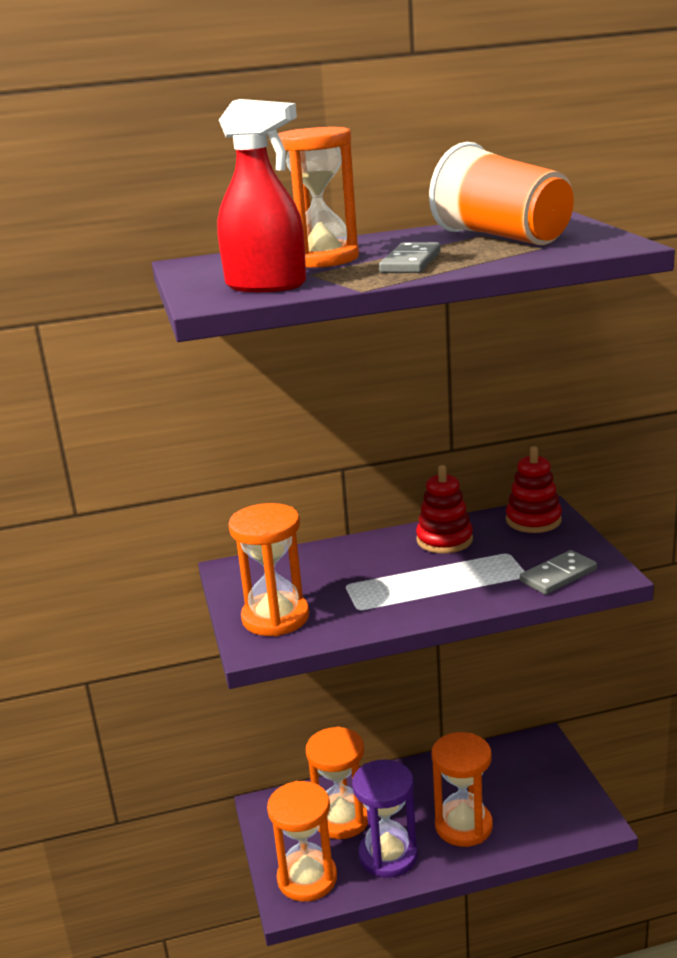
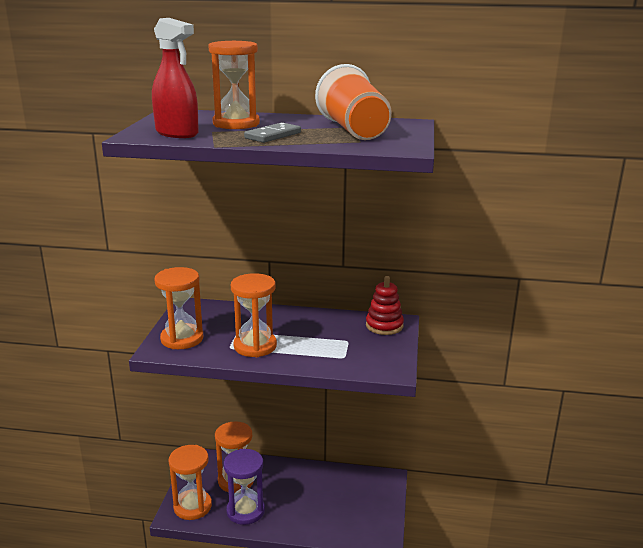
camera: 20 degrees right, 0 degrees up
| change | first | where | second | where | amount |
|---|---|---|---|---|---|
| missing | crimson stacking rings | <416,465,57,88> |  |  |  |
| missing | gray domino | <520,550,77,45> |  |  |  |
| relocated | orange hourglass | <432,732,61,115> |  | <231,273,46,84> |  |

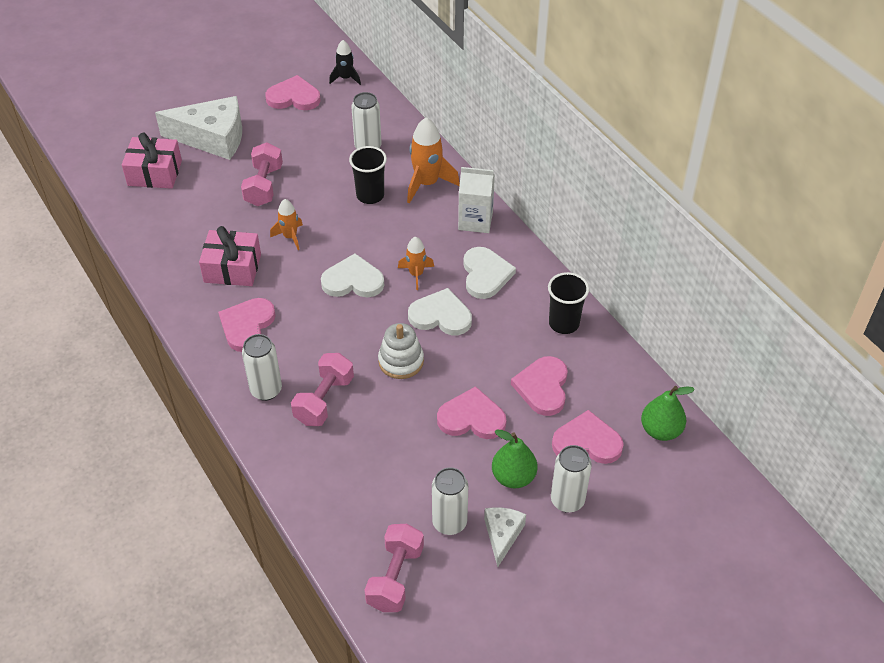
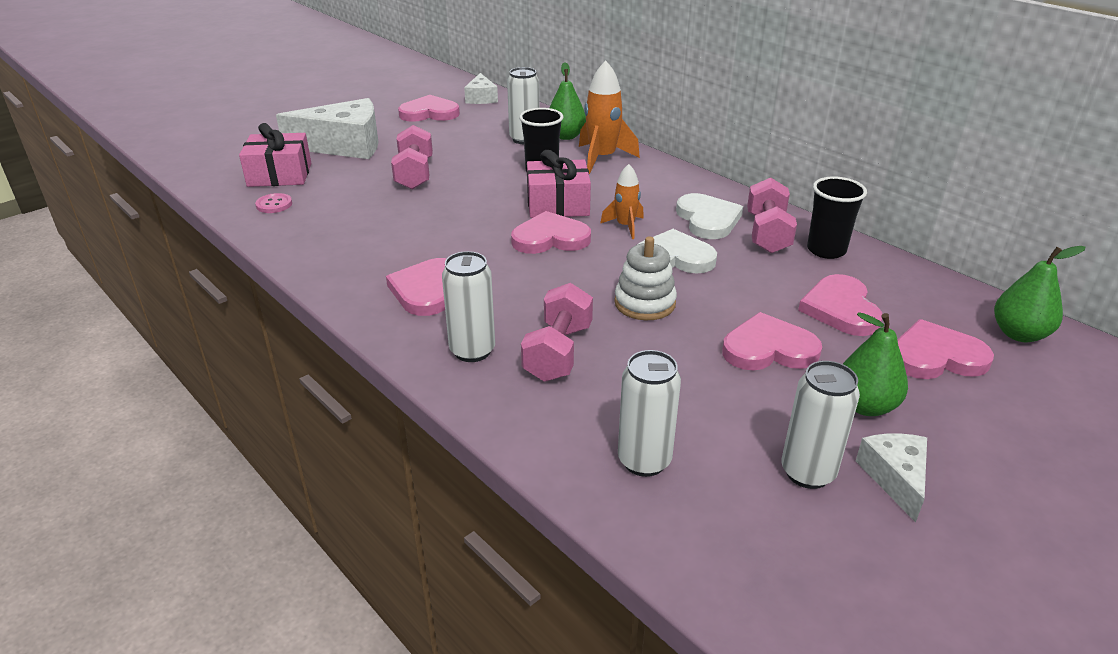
camera: 10 degrees left, 15 degrees down
| change | first | where | second | where | amount |
|---|---|---|---|---|---|
| exchanged | jet-black rocket | <329,40,32,45> | pure white cheese wedge | <464,73,34,31> |  |
| missing | pure white milk carton | <458,167,37,66> |  |  |  |
| missing | orange rocket | <270,199,33,51> |  |  |  |
| relocated | pink wrapped gift | <199,226,62,60> |  | <527,150,64,68> |  |
| colour | pure white love heart | <321,254,63,43> | pink love heart | <511,211,80,43> |  |
| relocated | pure white soda can | <551,445,41,68> |  | <618,350,63,127> |  |
| relocated | pink free weight | <364,524,60,88> |  | <747,178,50,75> |  |
| appeared |  |  | emerald pear fruit | <550,62,36,78> |  |
| appeared |  |  | pink shirt button | <255,193,37,20> |  |

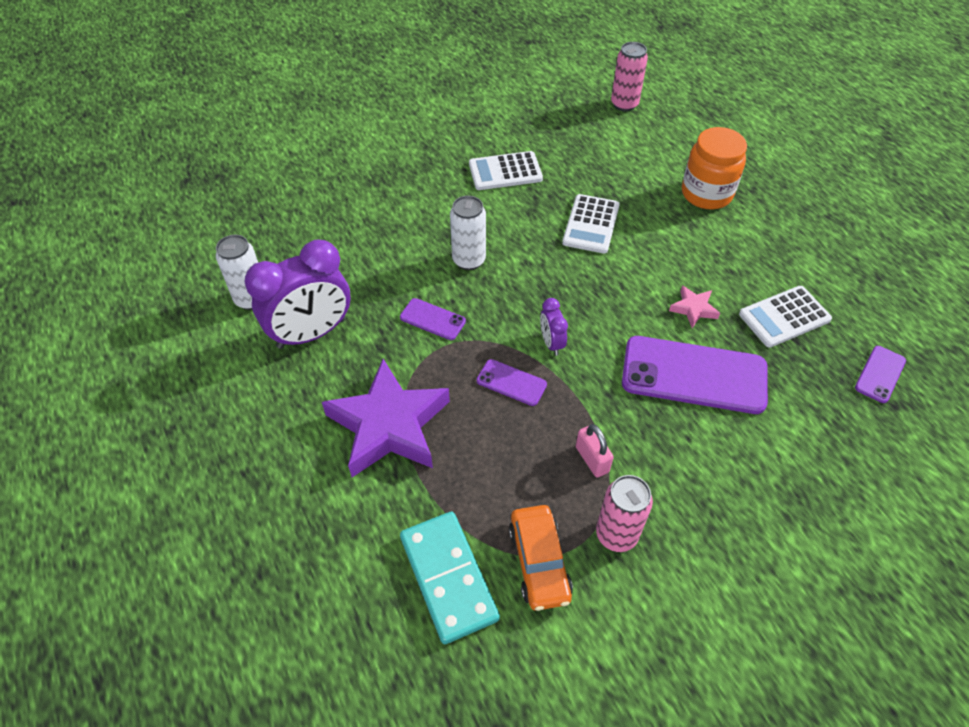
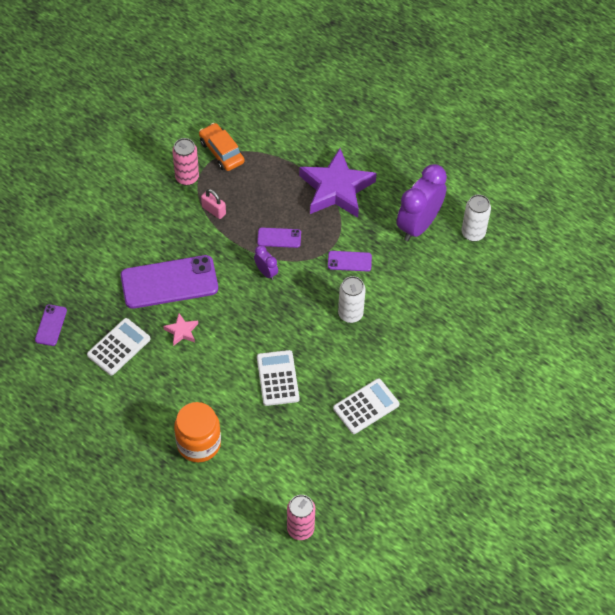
camera: 155 degrees right, 5 degrees up
| change | first | where | second | where | amount |
|---|---|---|---|---|---|
| missing | teal domino | <400,511,100,133> |  |  |  |

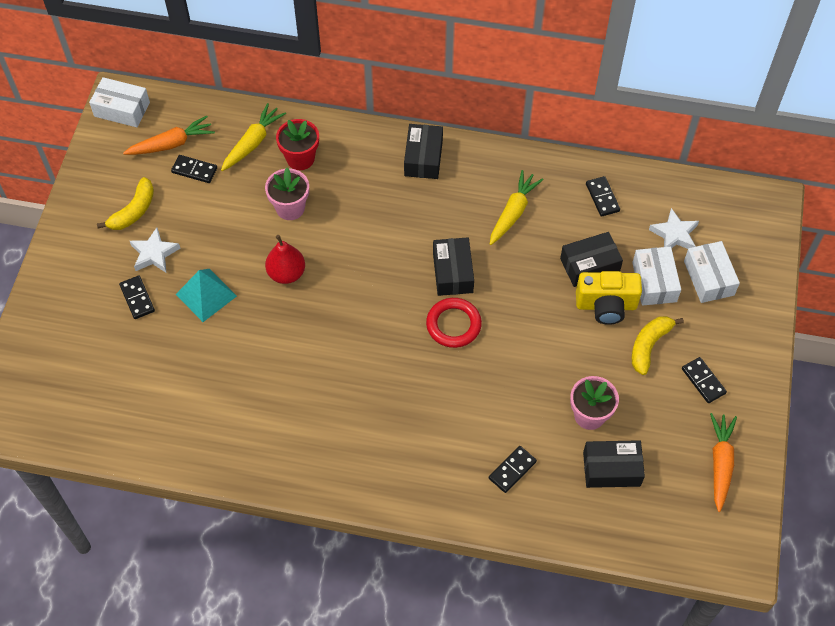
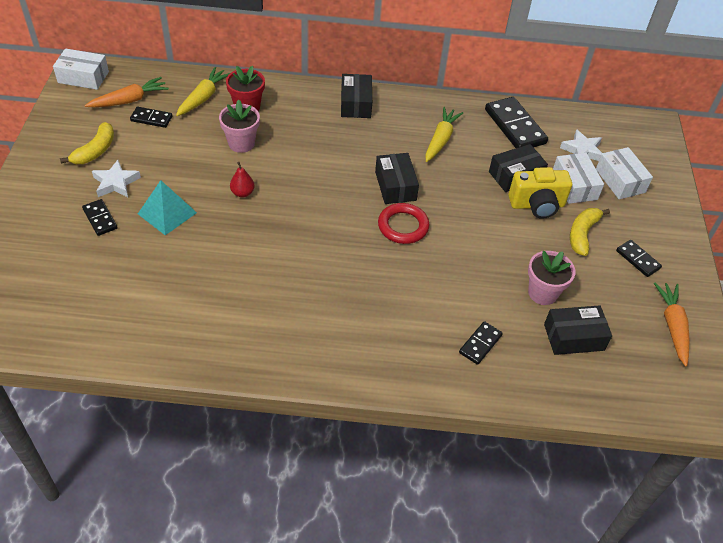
camera: 10 degrees left, 10 degrees down
| change | first | where | second | where | amount |
|---|---|---|---|---|---|
| size | jet-black domino | <586,176,34,41> |  | <485,97,63,51> | x1.85 |
| size | crimson pear fruit | <265,235,40,49> |  | <230,162,25,35> | x0.66 |

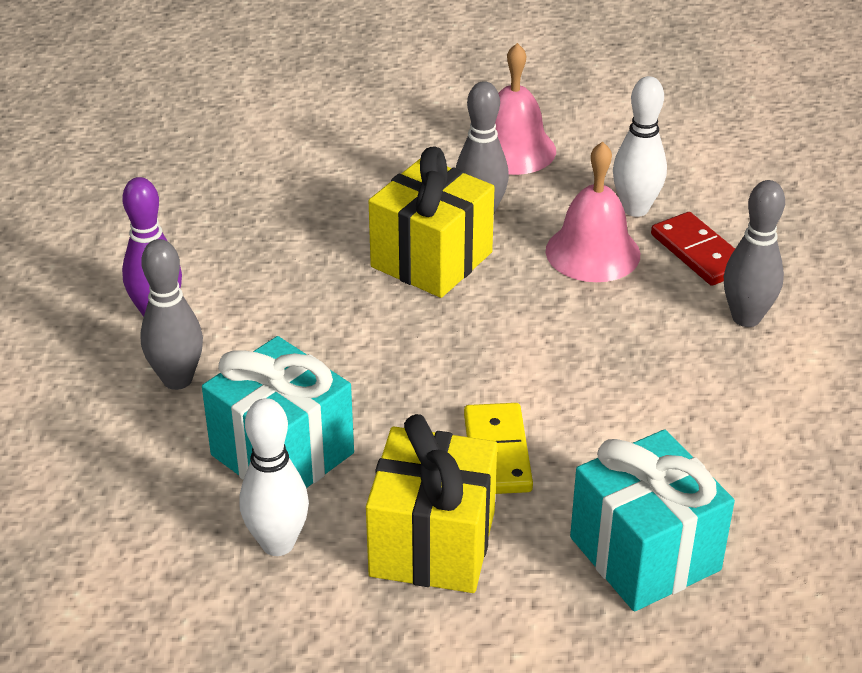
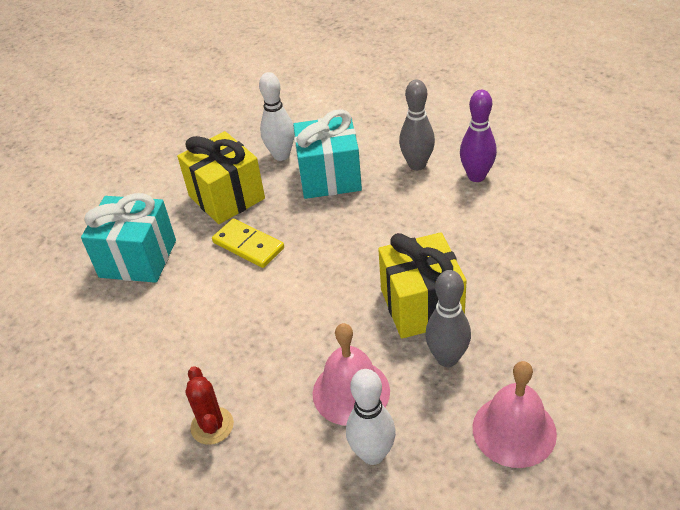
camera: 135 degrees right, 5 degrees up
| change | first | where | second | where | amount |
|---|---|---|---|---|---|
| exchanged | gray skittle | <724,180,61,147> | crimson cactus | <186,366,48,79> |  |
| missing | crimson domino | <651,212,84,74> |  |  |  |

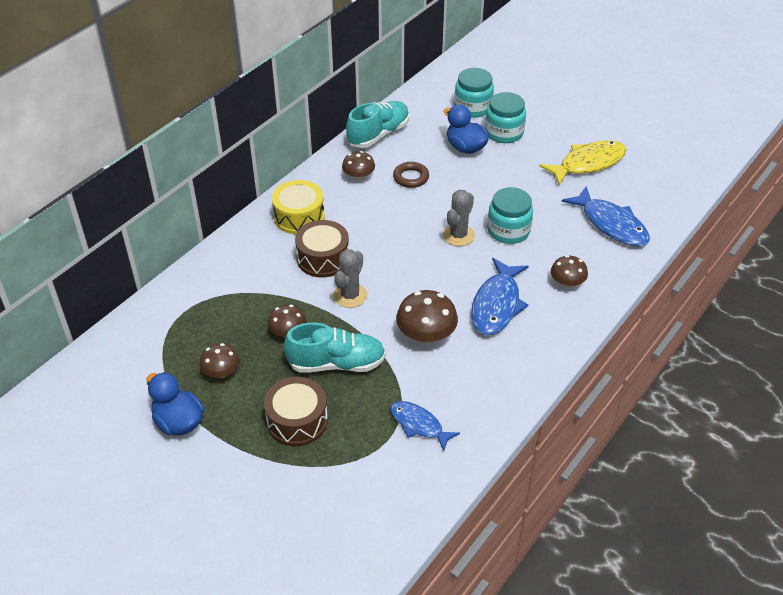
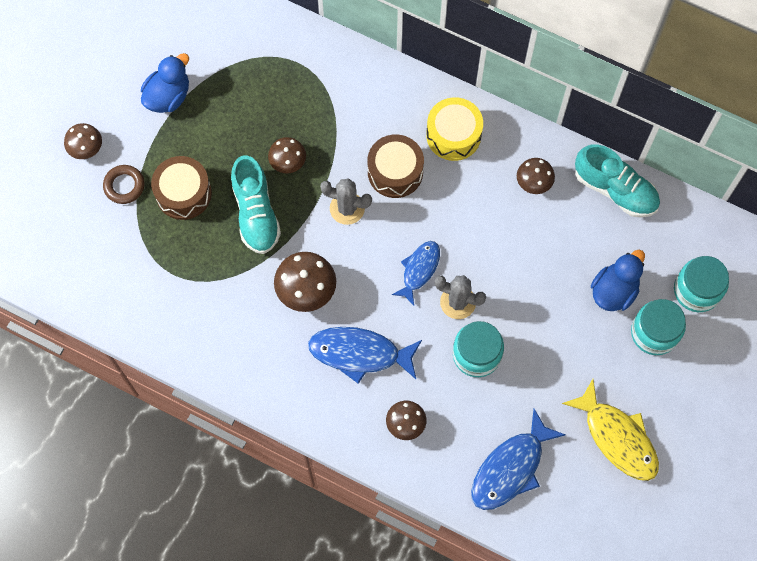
camera: 80 degrees right, 25 degrees up
| change | first | where | second | where | amount |
|---|---|---|---|---|---|
| relocated | russet ring | <393,162,36,26> |  | <103,165,42,39> |  |
| relocated | russet fungus | <199,343,41,35> |  | <64,123,38,36> |  |
| relocated | royal blue fish figure | <390,401,70,50> |  | <392,241,48,65> |  |

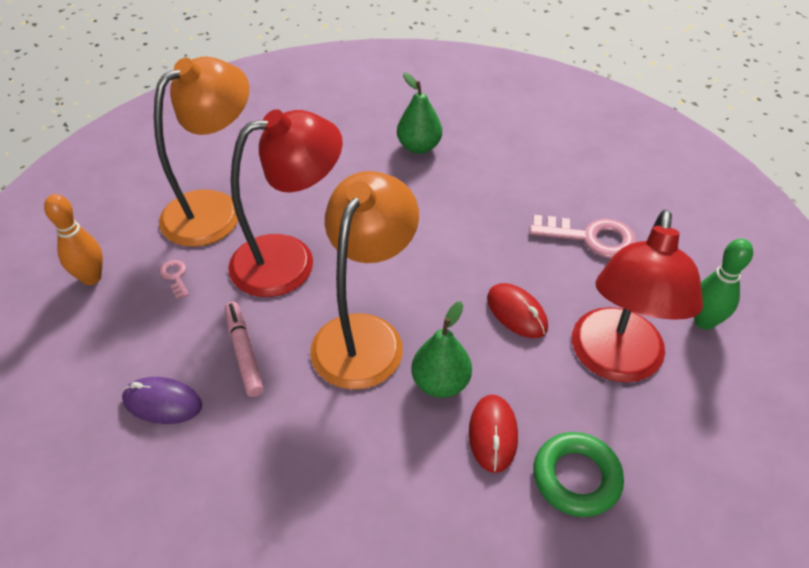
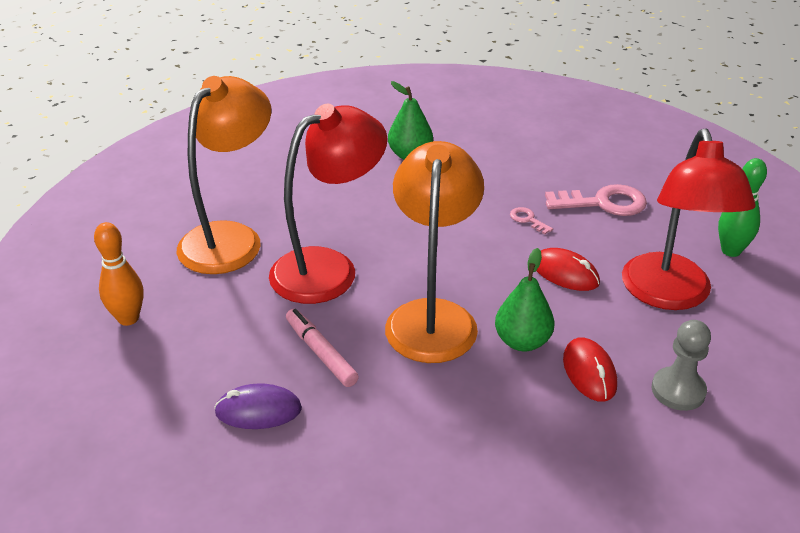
camera: 15 degrees left, 10 degrees down
| change | first | where | second | where | amount |
|---|---|---|---|---|---|
| relocated | pink key | <160,260,29,39> |  | <510,207,43,27> |  |
| exchanged | emerald ring | <533,432,91,85> | gray pawn | <652,320,59,91> |  |

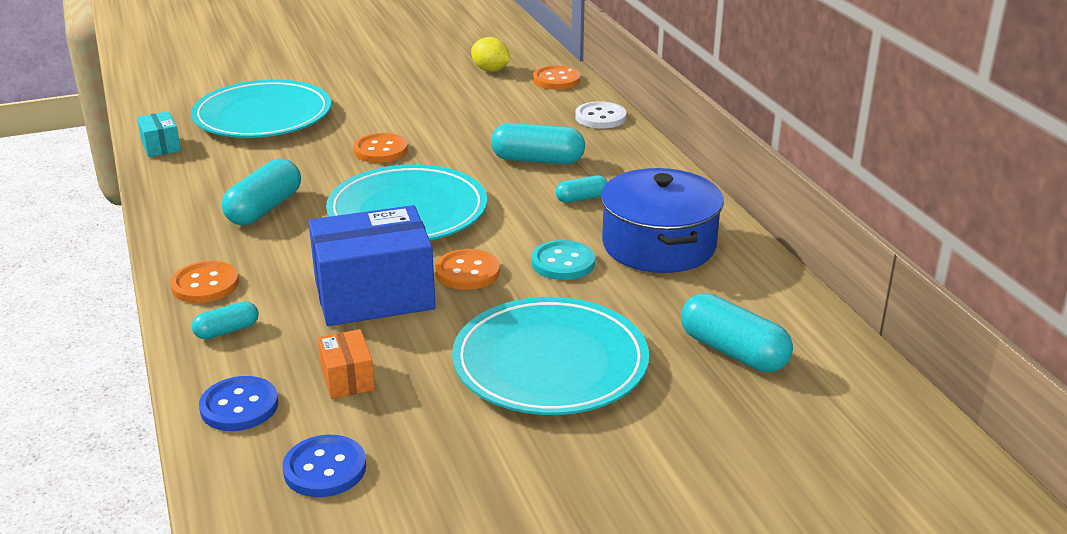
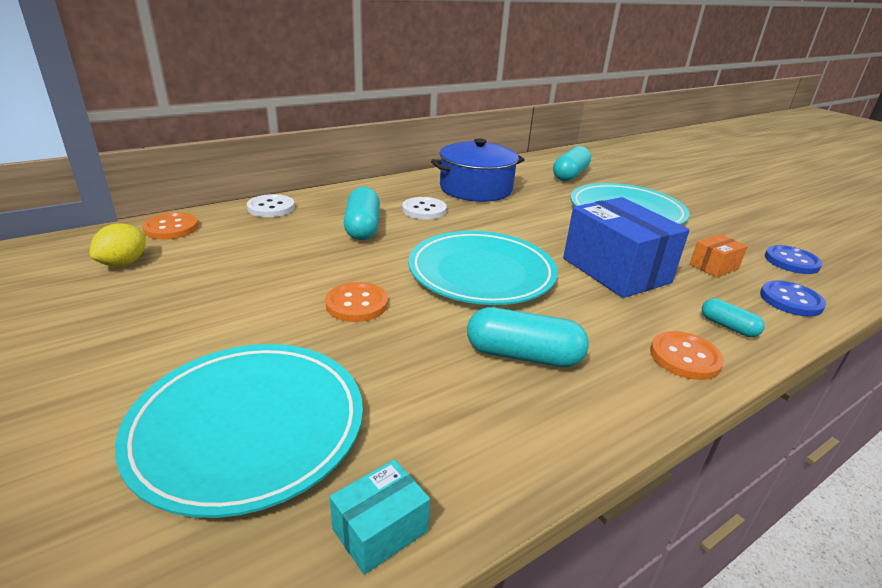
camera: 105 degrees left, 0 degrees up
| change | first | where | second | where | amount |
|---|---|---|---|---|---|
| exchanged | teal pill | <556,175,51,28> | pure white shirt button | <402,197,45,22> |  |
| missing | teal shirt button | <531,240,64,40> |  |  |  |
| missing | orange shirt button | <435,249,65,41> |  |  |  |

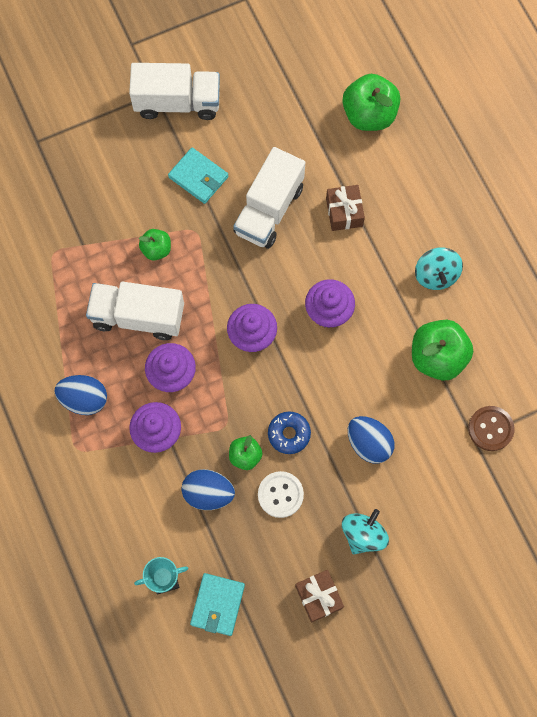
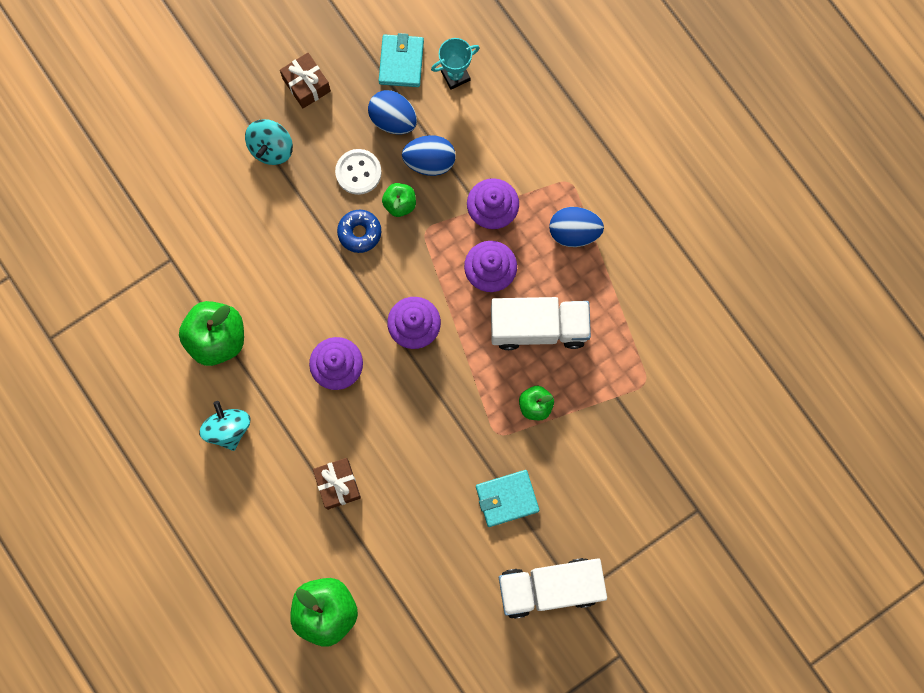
camera: 170 degrees right, 5 degrees up
| change | first | where | second | where | amount |
|---|---|---|---|---|---|
| missing | pure white truck | <233,147,72,102> |  |  |  |
| spun | teal billfold | <168,148,60,56> |  | <476,470,63,57> | 45 degrees counterclockwise |
| missing | russet shirt button | <468,406,46,45> |  |  |  |
| relocated | royal blue egg | <348,416,46,47> |  | <368,90,49,44> |  |

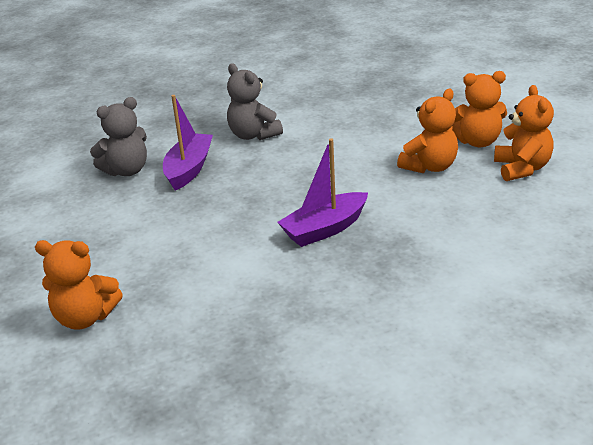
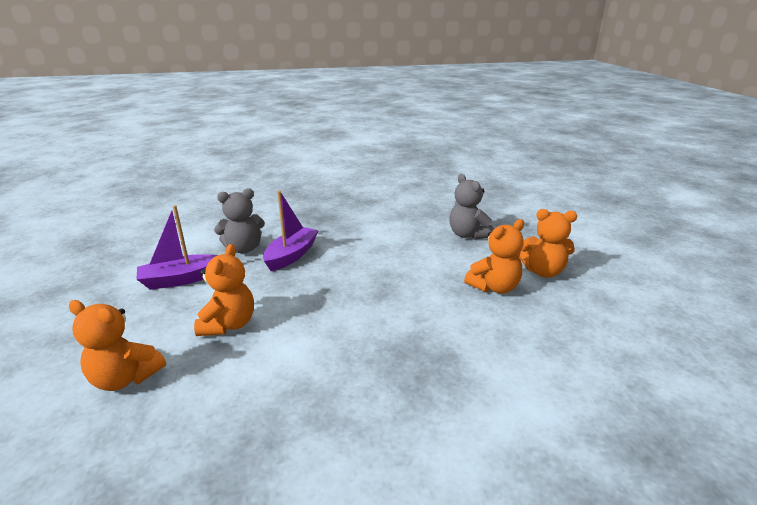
camera: 10 degrees right, 5 degrees down
| change | first | where | second | where | amount |
|---|---|---|---|---|---|
| relocated | gray stuffed bear | <227,63,56,77> |  | <449,174,45,66> |  |
| relocated | orange stuffed bear | <494,85,60,96> |  | <194,244,60,92> |  |
| relocated | royal purple toy boat | <277,138,91,109> |  | <136,205,82,85> |  |

